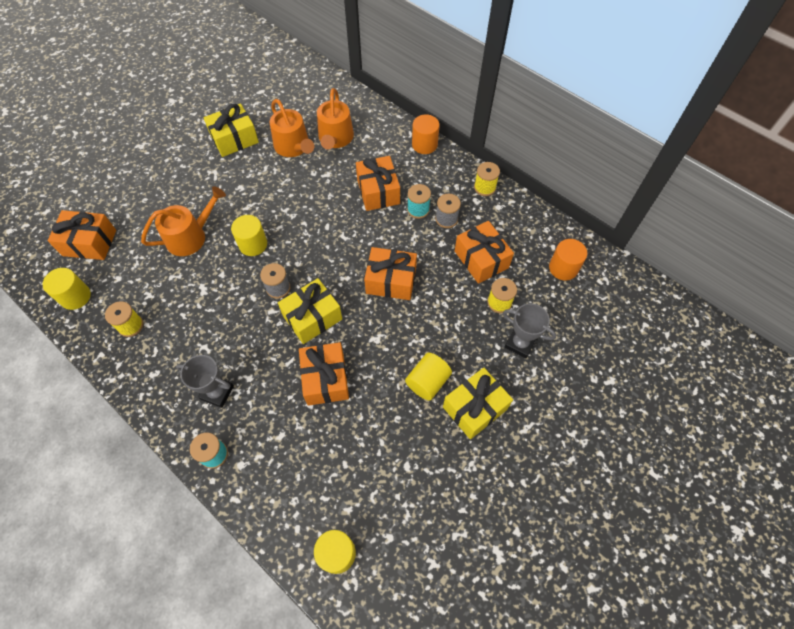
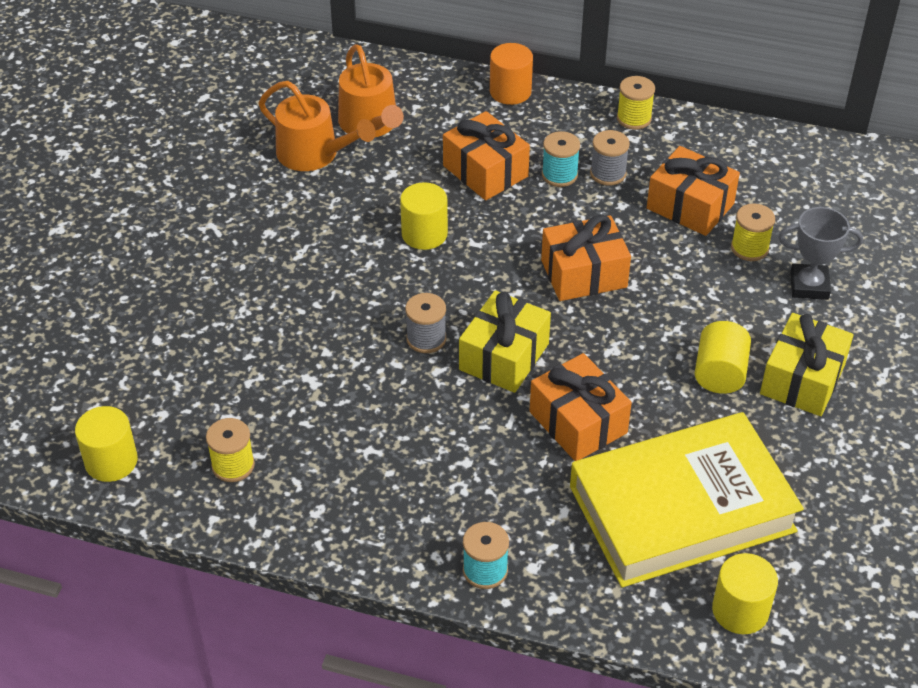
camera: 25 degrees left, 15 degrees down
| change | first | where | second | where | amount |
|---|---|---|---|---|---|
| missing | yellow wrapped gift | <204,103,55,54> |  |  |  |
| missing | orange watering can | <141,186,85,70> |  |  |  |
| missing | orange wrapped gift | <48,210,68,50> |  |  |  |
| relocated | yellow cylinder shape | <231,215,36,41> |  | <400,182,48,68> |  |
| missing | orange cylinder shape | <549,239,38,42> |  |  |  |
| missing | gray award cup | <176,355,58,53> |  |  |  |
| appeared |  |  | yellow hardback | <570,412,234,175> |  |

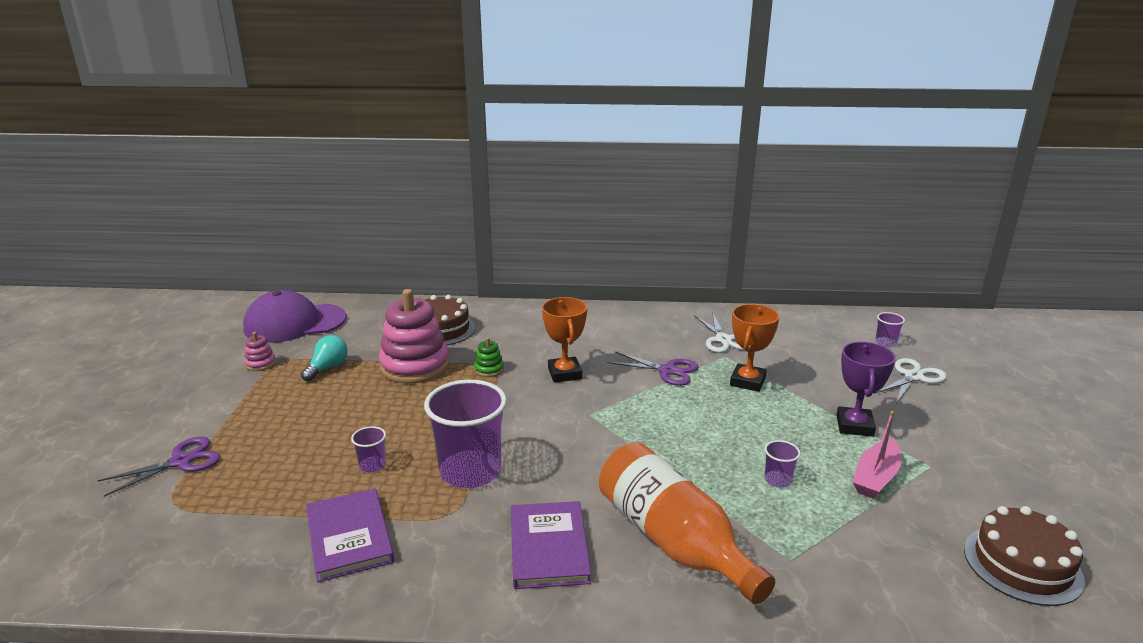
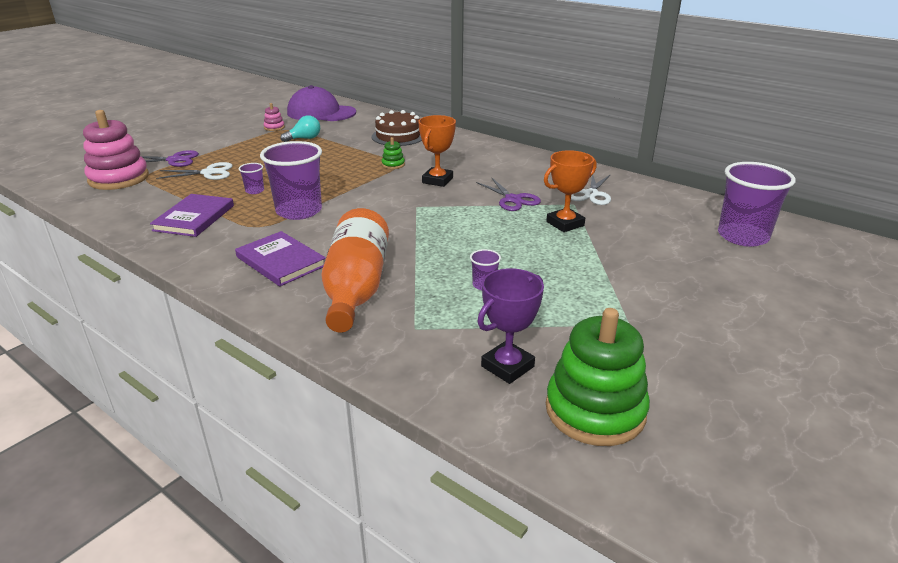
camera: 35 degrees right, 5 degrees up
| change | first | where | second | where | amount |
|---|---|---|---|---|---|
| relocated | pink stacking rings | <379,289,71,94> |  | <83,110,66,80> |  |
| size | royal purple tumbler | <876,312,29,35> |  | <718,162,78,85> | x2.31 |
| relocated | royal purple award cup | <836,342,60,95> |  | <477,268,67,116> |  |
| relocated | pure white shears | <874,358,73,45> |  | <156,162,77,18> |  |
| missing | pink toy boat | <853,411,48,88> |  |  |  |
| spun | royal purple hardback | <511,501,80,88> |  | <235,231,91,55> | 75 degrees counterclockwise |
| exchanged | russet gateau | <964,506,121,100> | emerald stacking rings | <546,308,104,138> |  |

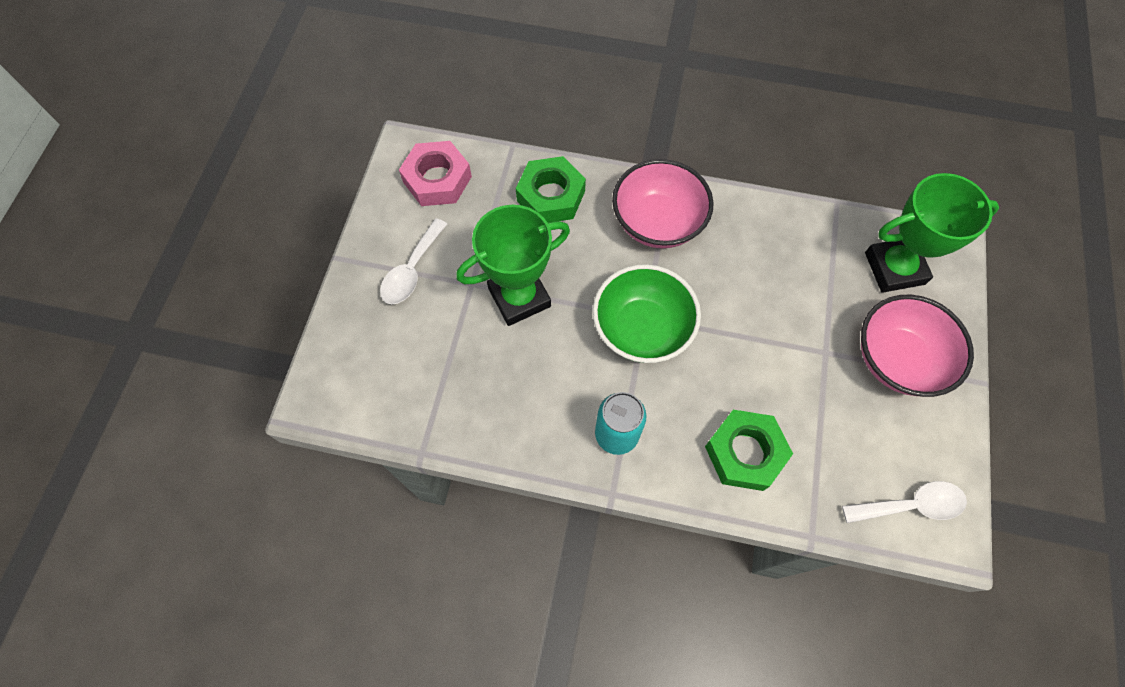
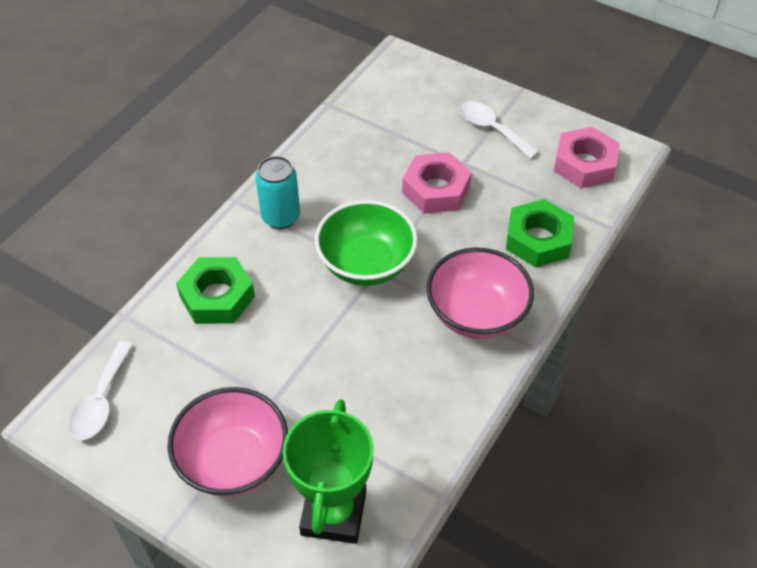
camera: 110 degrees right, 15 degrees down
| change | first | where | second | where | amount |
|---|---|---|---|---|---|
| exchanged | emerald award cup | <456,205,114,121> | pink hex nut | <402,152,70,62> |  |

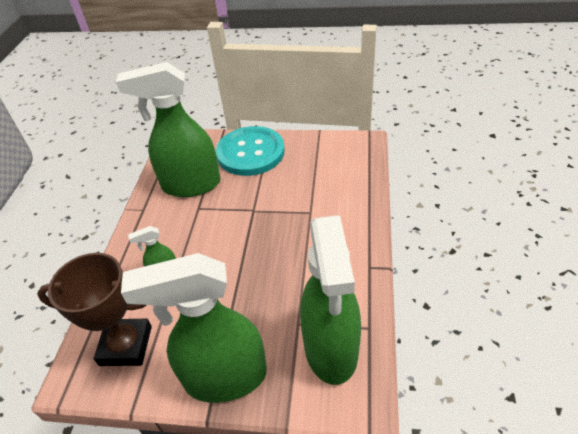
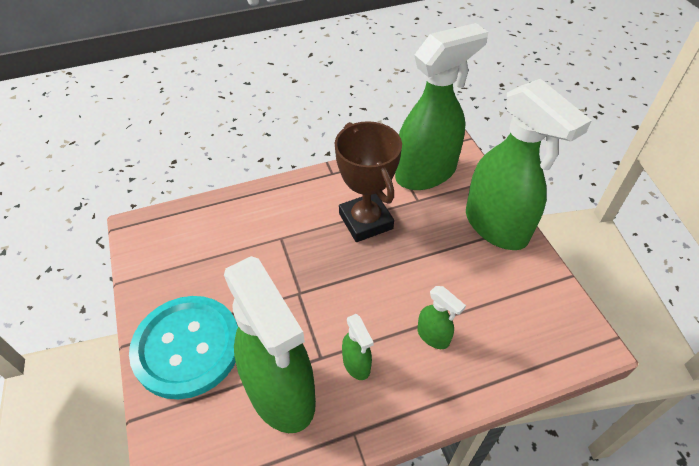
camera: 120 degrees left, 5 degrees up
| change | first | where | second | where | amount |
|---|---|---|---|---|---|
| relocated | russet award cup | <37,253,115,113> |  | <335,121,67,121> |  |
| appeared |  |  | emerald spray bottle | <342,314,32,66> |  |

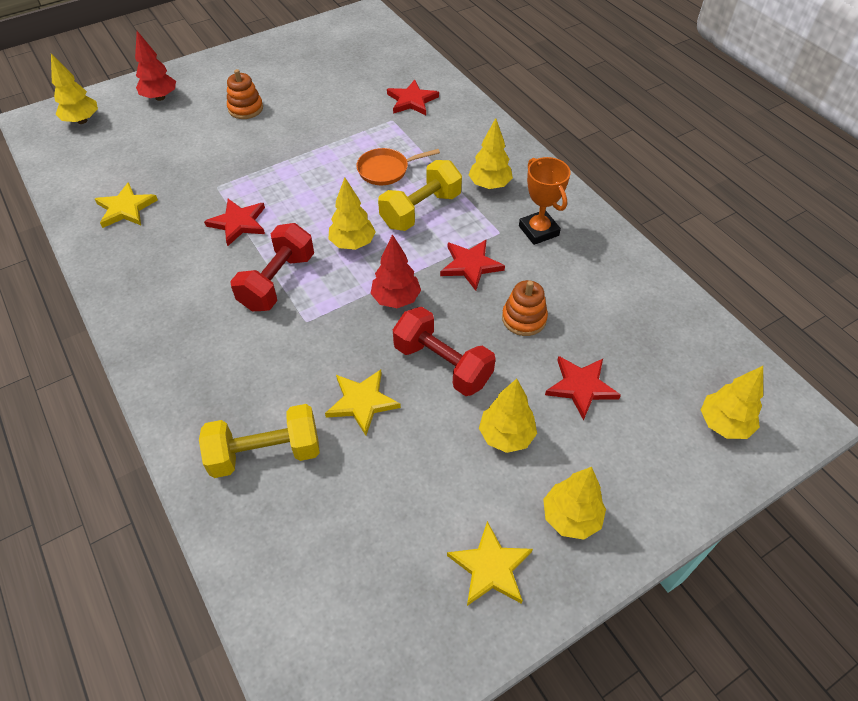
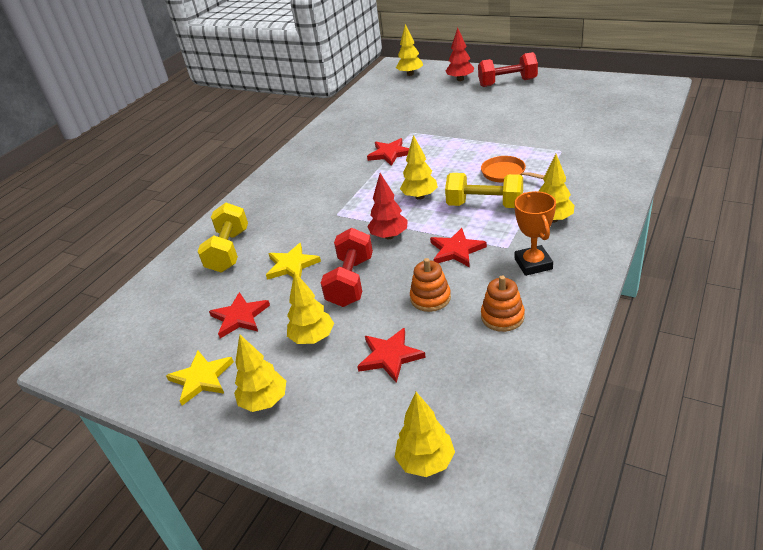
camera: 65 degrees right, 15 degrees down
| change | first | where | second | where | amount |
|---|---|---|---|---|---|
| relocated | orange stacking rings | <227,69,36,50> |  | <481,276,44,56> |  |
| relocated | crimson five-pointed star | <387,80,52,35> |  | <209,292,61,46> |  |
| spun | orange award cup | <519,157,51,88> |  | <515,191,41,85> | 45 degrees counterclockwise |
| missing | yellow five-pointed star | <95,182,63,46> |  |  |  |
| relocated | crimson free weight | <230,223,84,88> |  | <478,52,60,35> |  |
| spun | yellow free weight | <199,404,121,74> |  | <197,203,51,69> | 45 degrees clockwise |

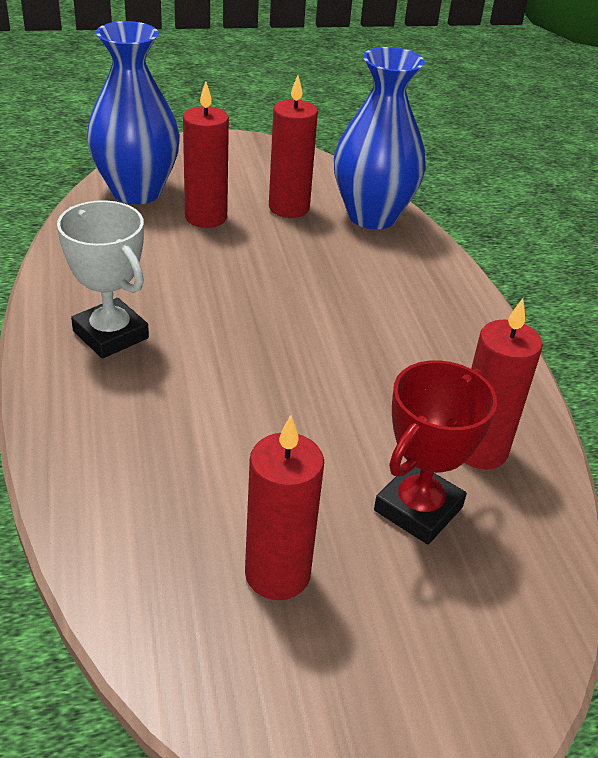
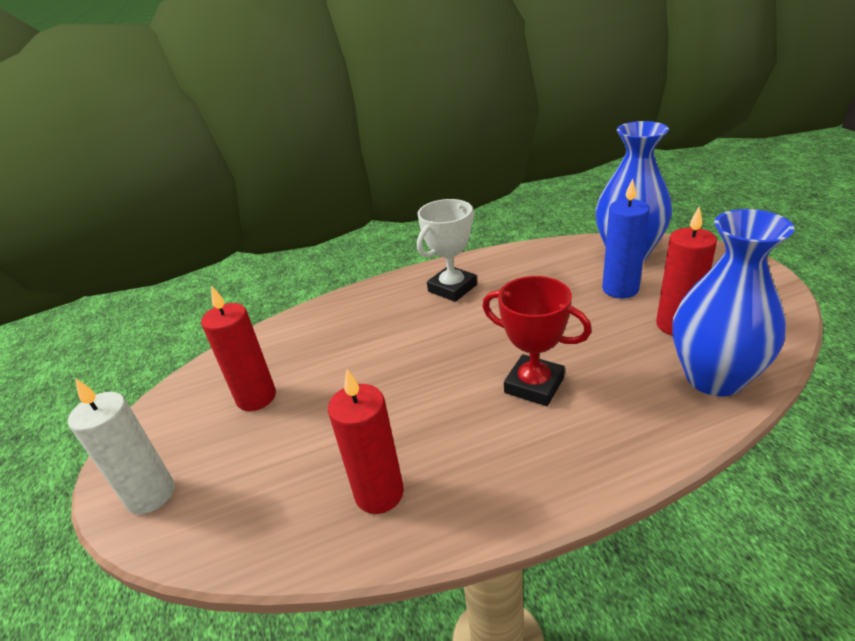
camera: 90 degrees right, 5 degrees down
| change | first | where | second | where | amount |
|---|---|---|---|---|---|
| colour | crimson pillar candle | <183,81,46,147> | royal blue pillar candle | <602,178,48,121> |  |
| relocated | crimson award cup | <374,360,123,184> |  | <482,276,110,130> |  |
| appeared |  |  | pure white pillar candle | <68,378,107,136> |  |

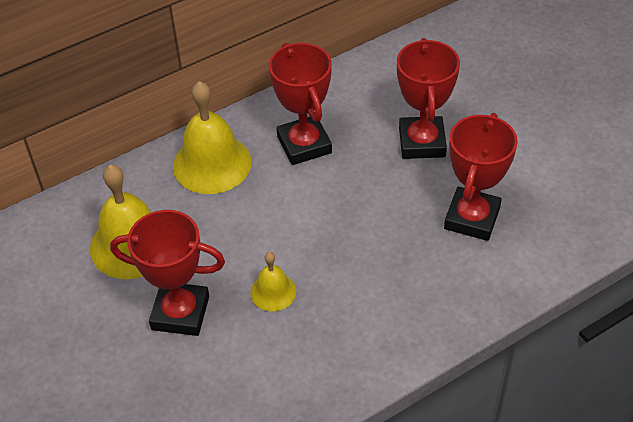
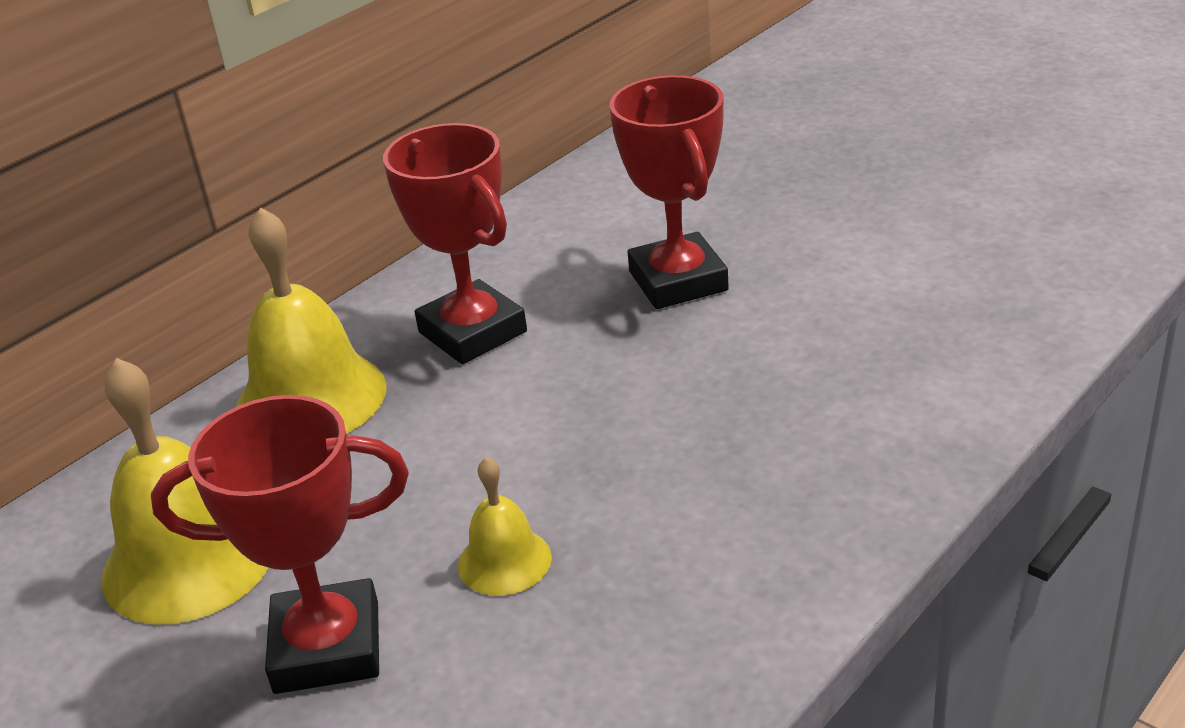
camera: 15 degrees left, 15 degrees down
| change | first | where | second | where | amount |
|---|---|---|---|---|---|
| missing | crimson award cup | <444,113,74,128> |  |  |  |

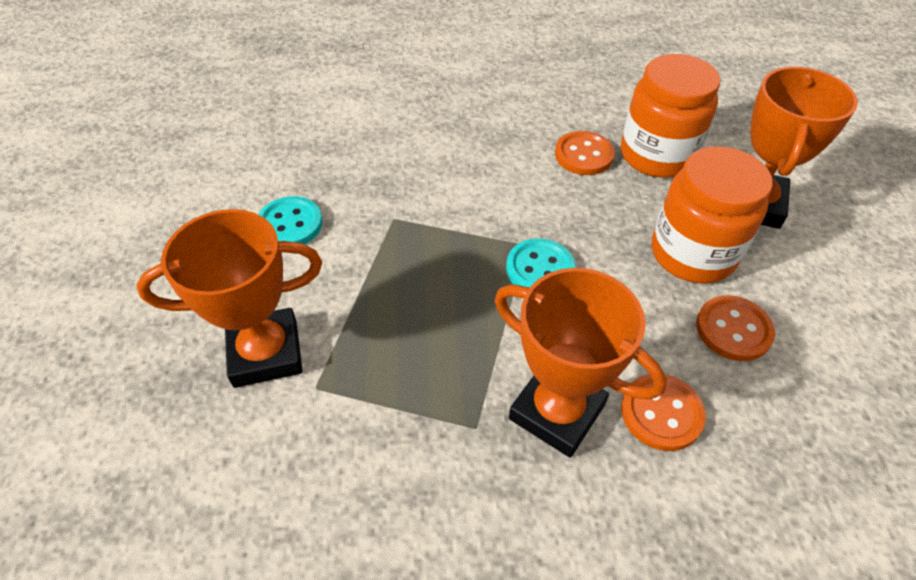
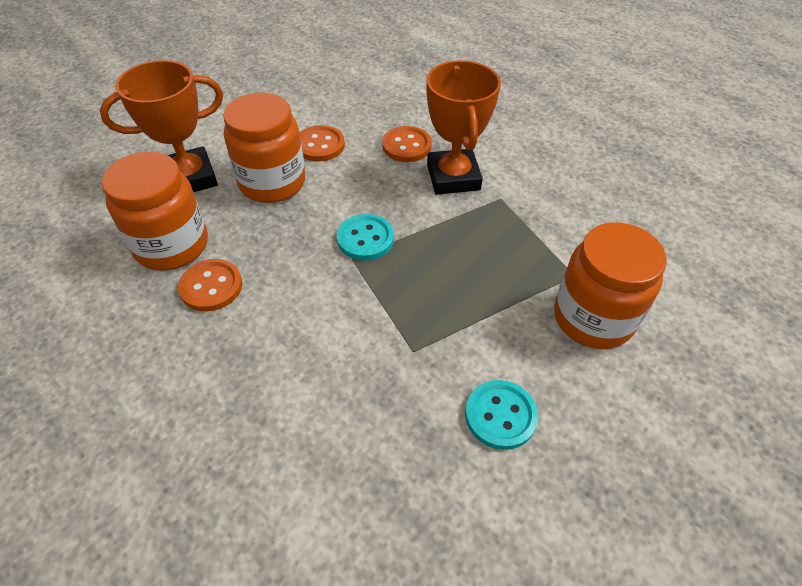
camera: 135 degrees left, 0 degrees up
| change | first | where | second | where | amount |
|---|---|---|---|---|---|
| exchanged | orange award cup | <137,209,185,179> | orange jar | <554,222,113,127> |  |

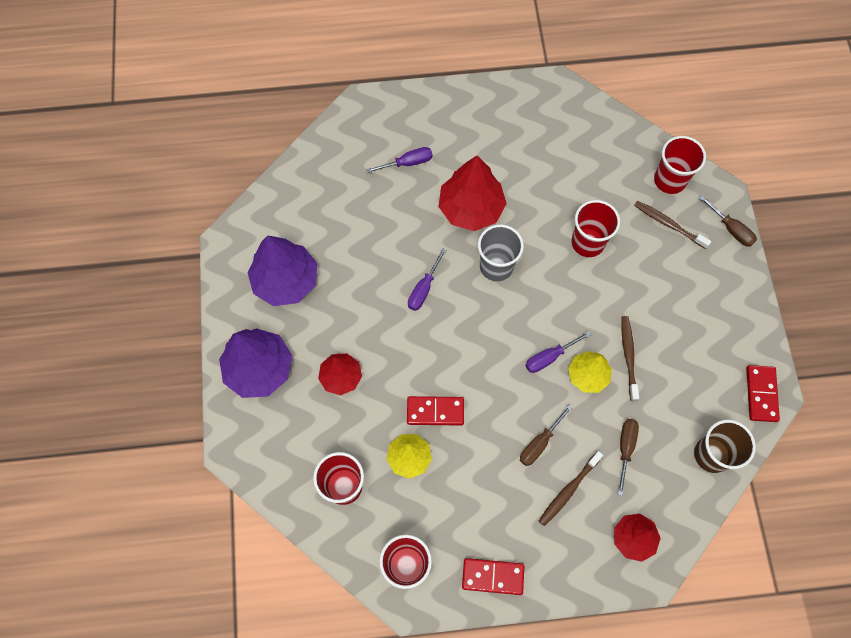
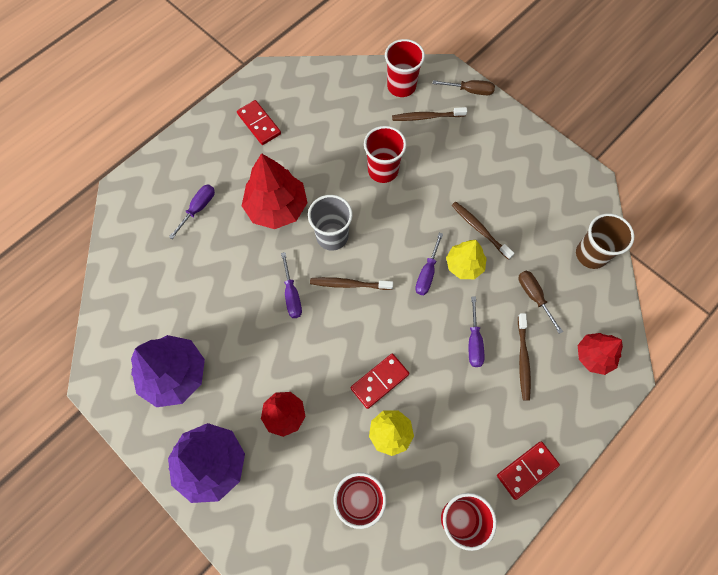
camera: 40 degrees left, 0 degrees up
| change | first | where | second | where | amount |
|---|---|---|---|---|---|
| relocated | crimson domino | <746,365,34,57> |  | <237,100,44,45> |  |
| colour | russet flat screwdriver | <520,405,53,61> | royal purple flat screwdriver | <469,296,15,71> |  |
| appeared |  |  | russet toothbrush | <310,277,83,13> |  |

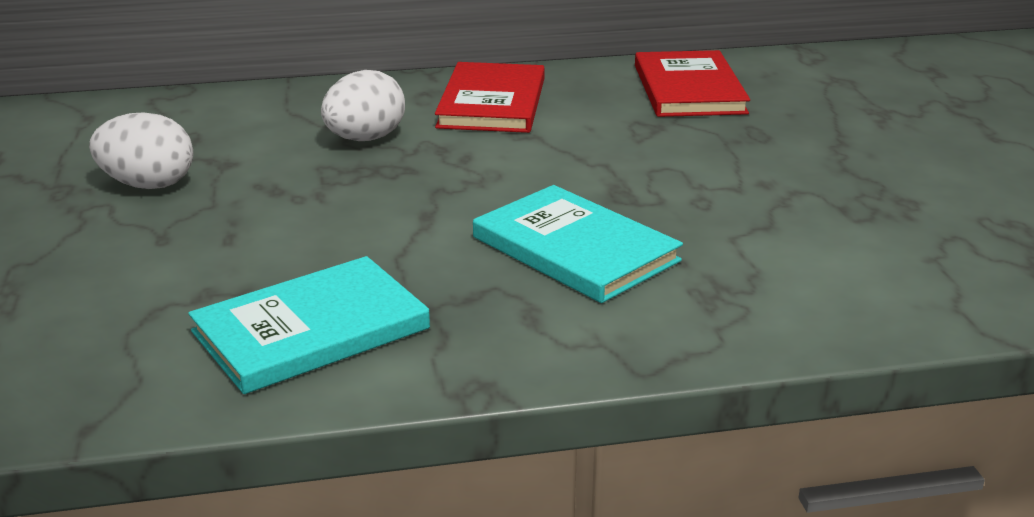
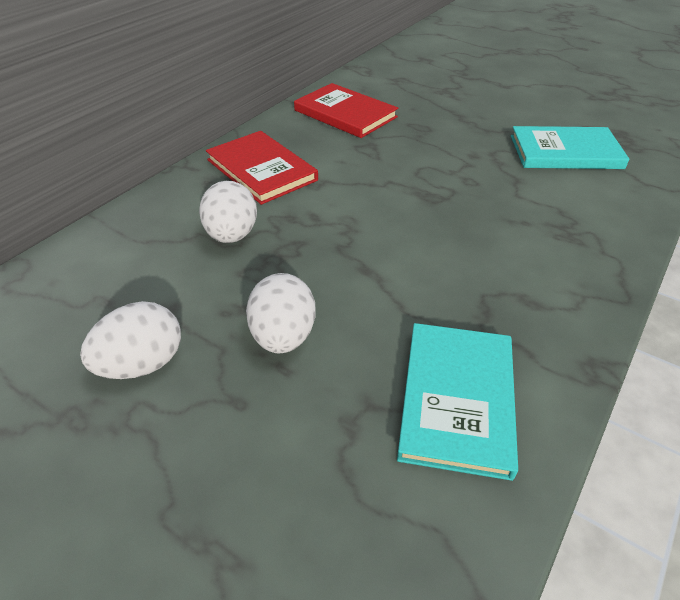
camera: 45 degrees left, 15 degrees up
| change | first | where | second | where | amount |
|---|---|---|---|---|---|
| relocated | teal hardback | <473,185,210,118> |  | <511,126,118,43> |  |
| appeared |  |  | pure white egg | <246,273,70,81> |  |

